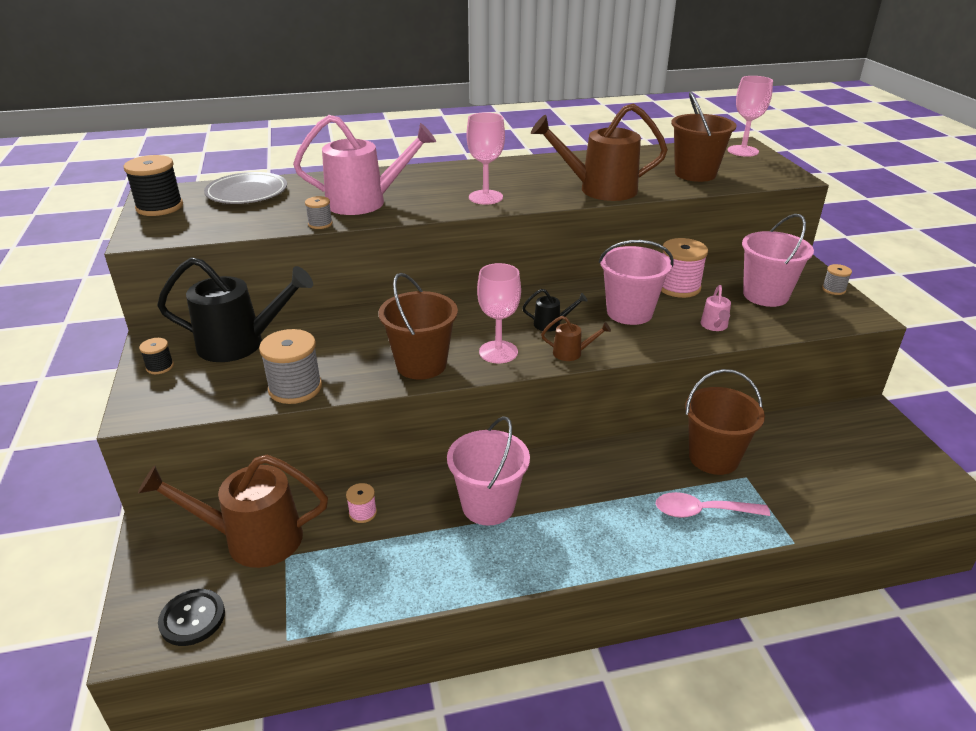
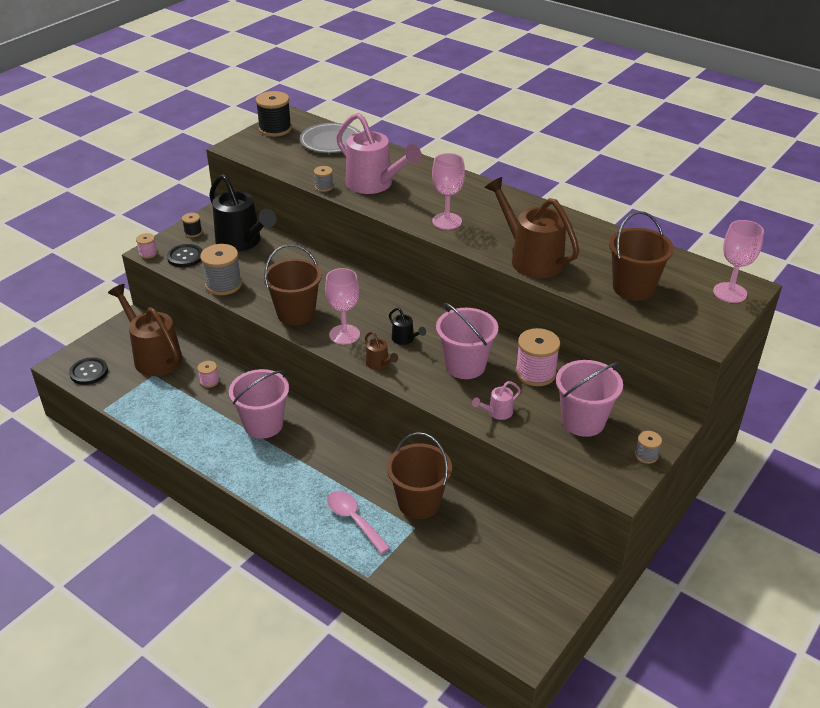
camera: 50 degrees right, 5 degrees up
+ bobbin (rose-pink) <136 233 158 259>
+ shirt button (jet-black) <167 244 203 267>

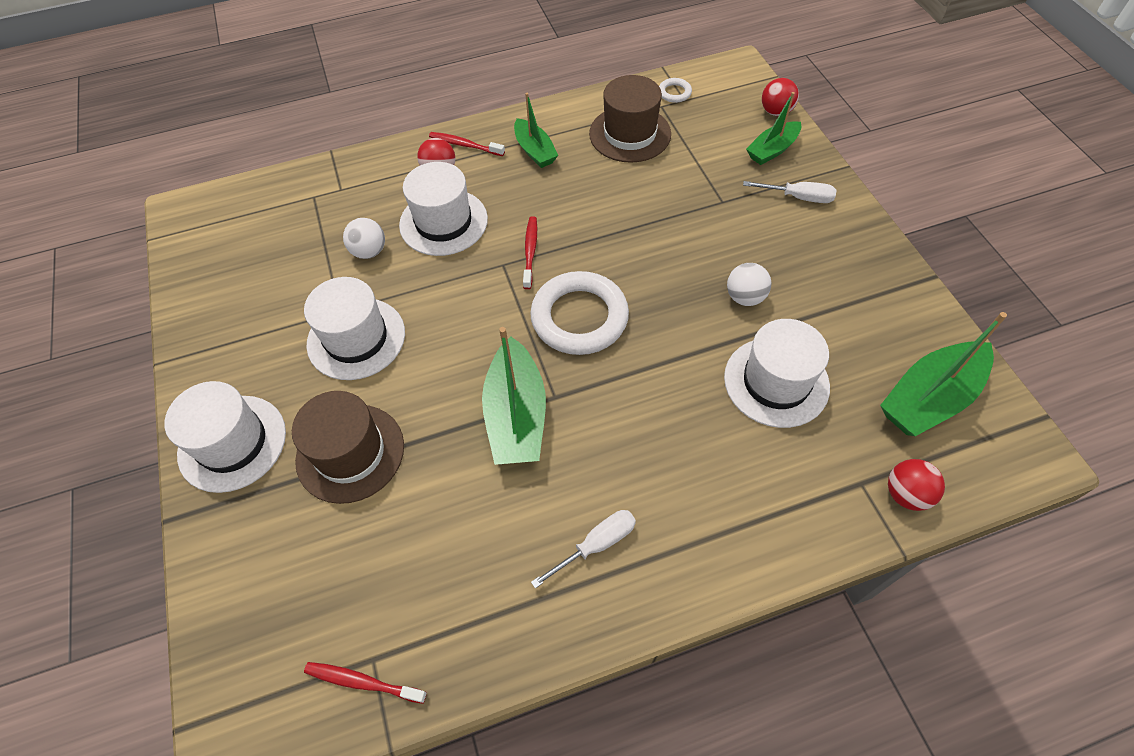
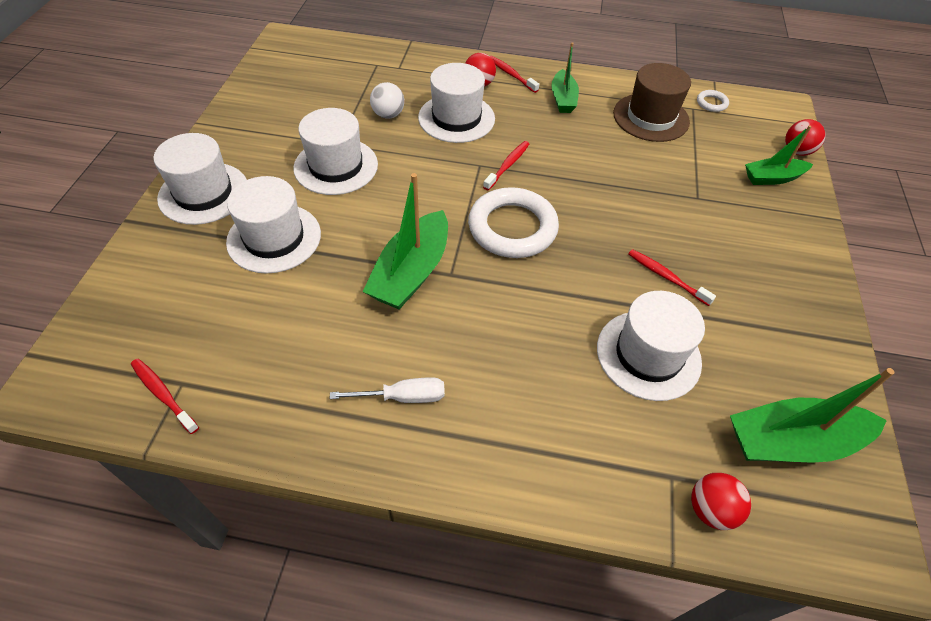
camera: 25 degrees right, 5 degrees down
~ tall hat (dark brown) <292 391 404 504> to tall hat (pure white) <226 176 321 274>
~ sphere (pure white) <727 263 772 306> to toothbrush (red) <628 249 716 306>
- hand screwdriver (pure white) <743 181 837 203>

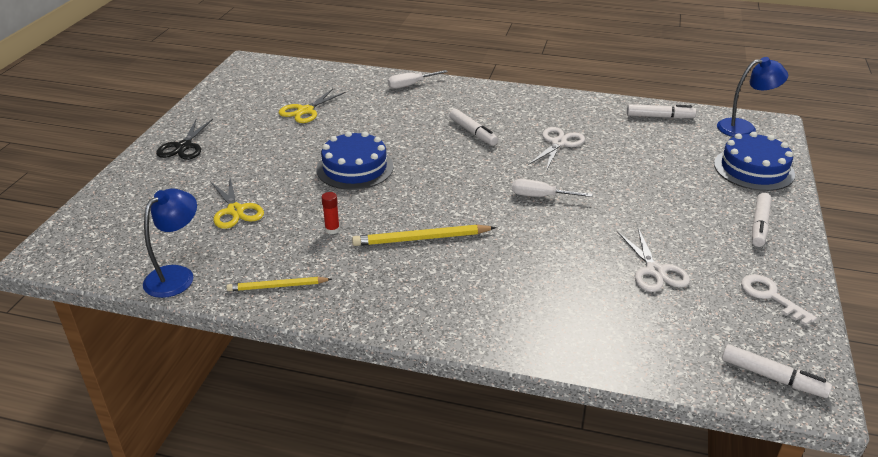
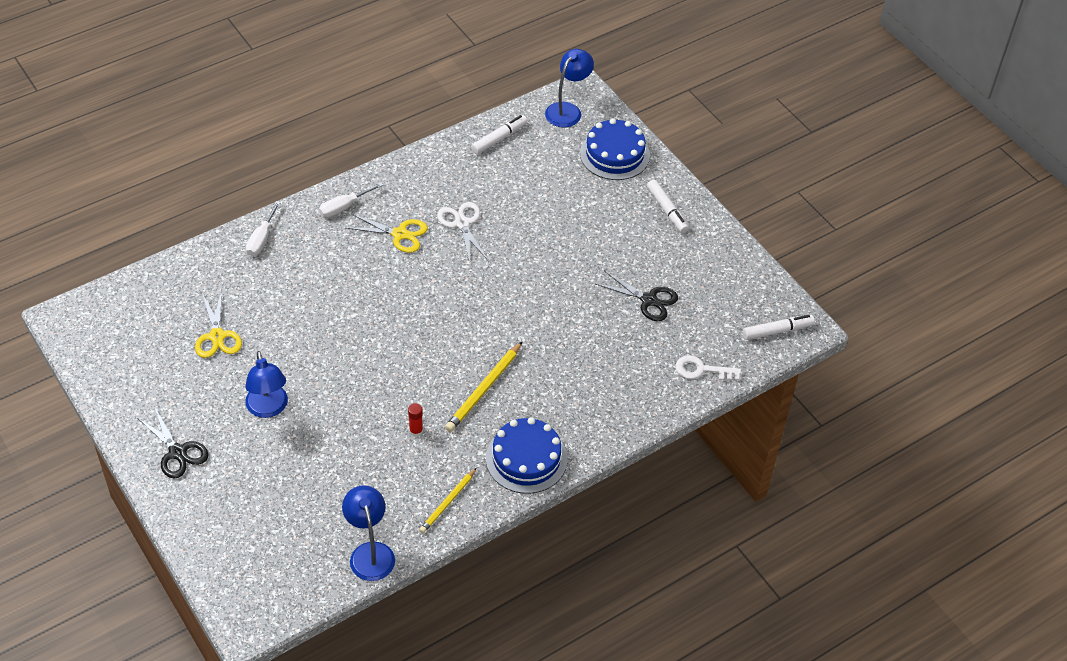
camera: 50 degrees left, 15 degrees up
+ reading lamp (blue) <245 351 288 418>
~ hand screwdriver (pure white) <512 179 592 197> to <319 182 383 218>
~ pair of scissors (golden) <210 178 264 229> to <346 214 428 253>
~ cake (blue) <316 131 394 190> to <486 417 567 494>
~ pair of scissors (pure white) <617 228 690 292> to pair of scissors (jet-black) <596 271 678 321>
~ latchkey (pure white) <741 274 817 325> to <675 355 741 380>
- marker pen (pure white) <449 109 498 146>

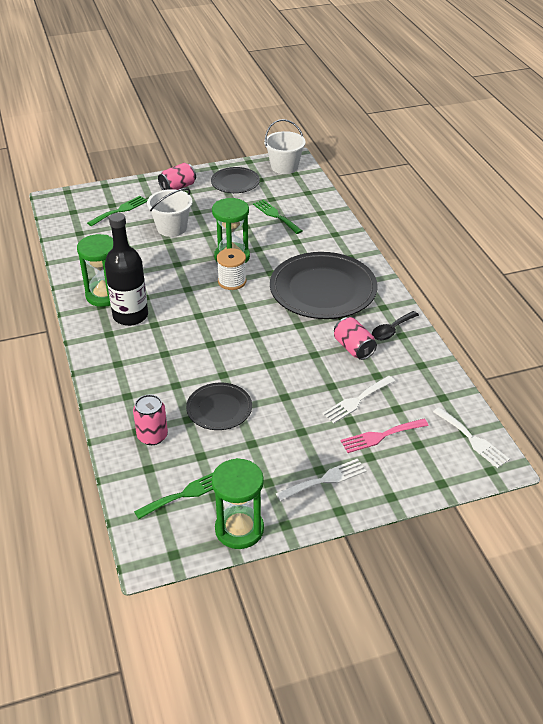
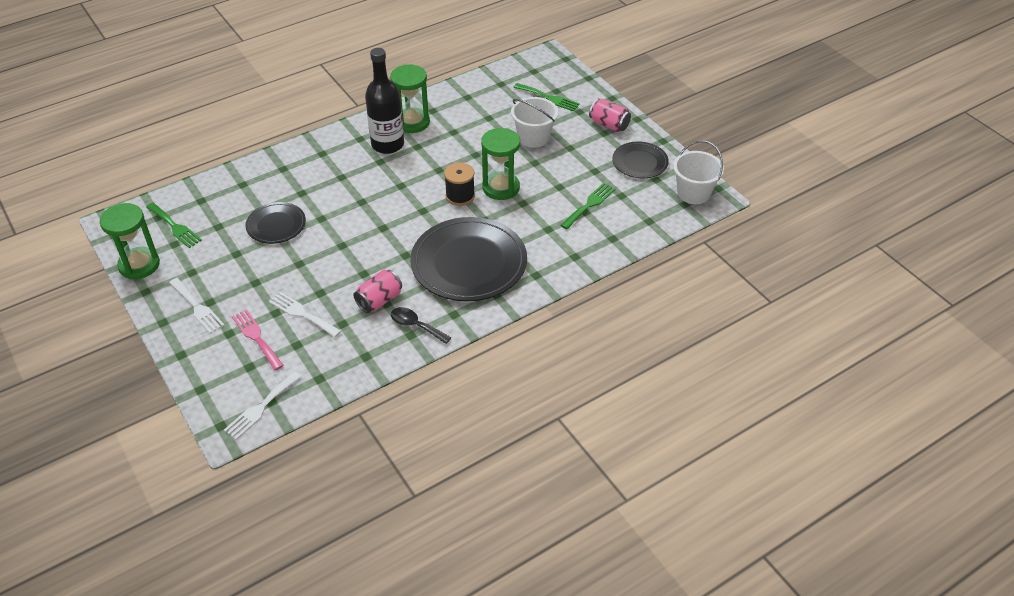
camera: 75 degrees right, 5 degrees up
~ bobbin (pure white) <217 248 247 290> to bobbin (jet-black) <444 163 475 206>
- soda can (rose-pink) <133 394 168 445>

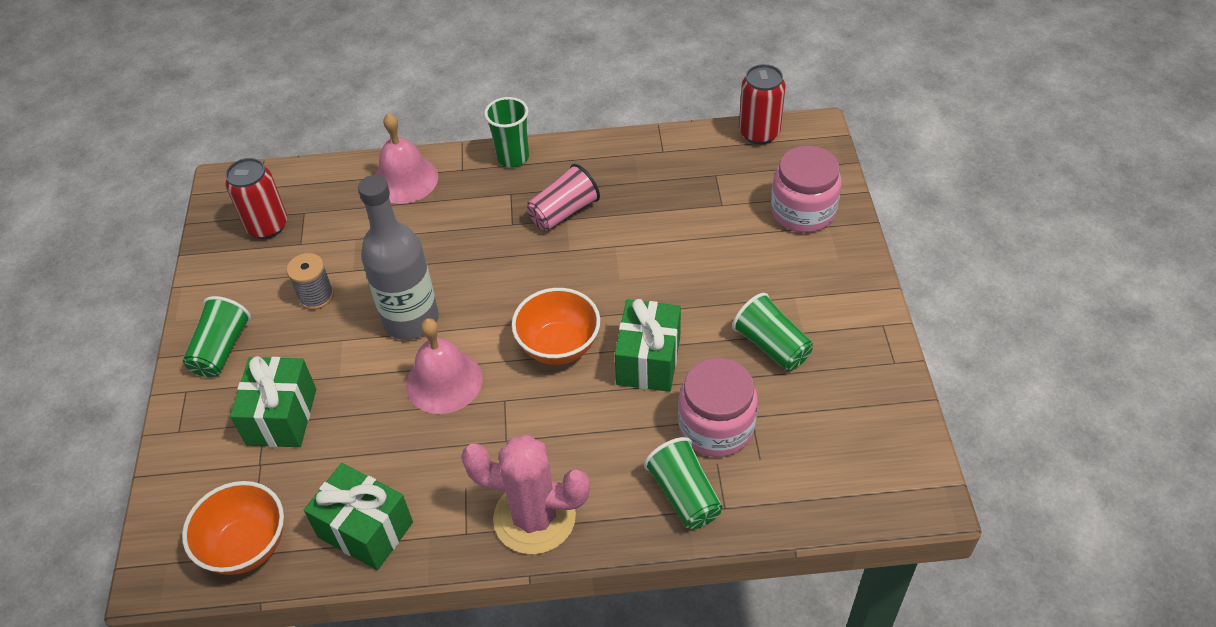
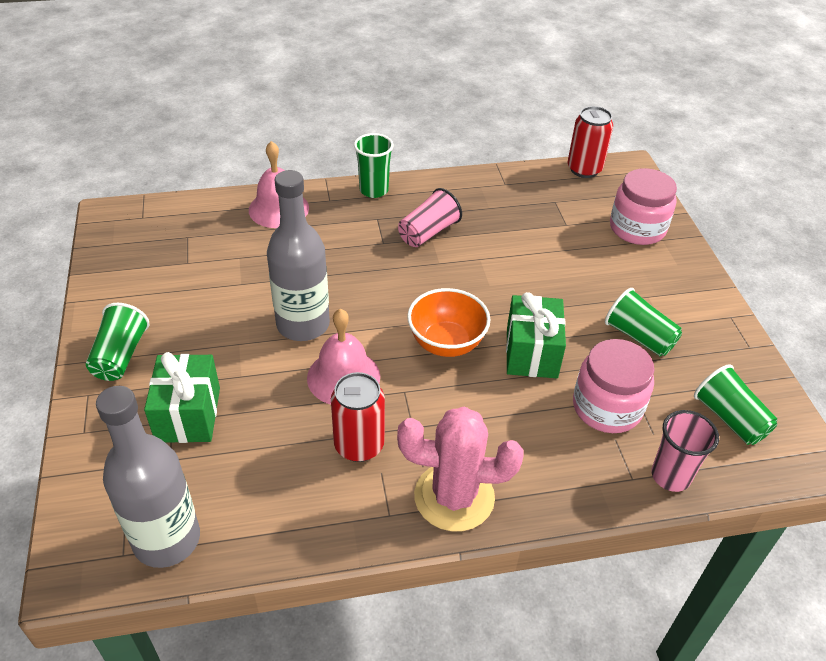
camera: 10 degrees left, 5 degrees down
~ bowl (orange-coloured) <182 481 284 575> to drink bottle (ash-grey) <96 386 200 568>
~ soda can (red) <225 158 287 239> to <331 372 385 462>
+ cup (rose-pink) <651 410 719 492>
~ cup (leaf-green) <644 437 723 529> to <694 364 778 445>
- bobbin (ash-grey) <286 253 334 310>
- wrapped gift (leaf-green) <304 463 413 570>

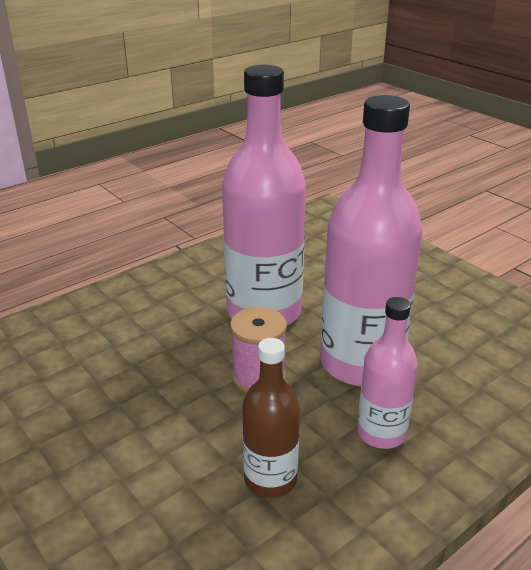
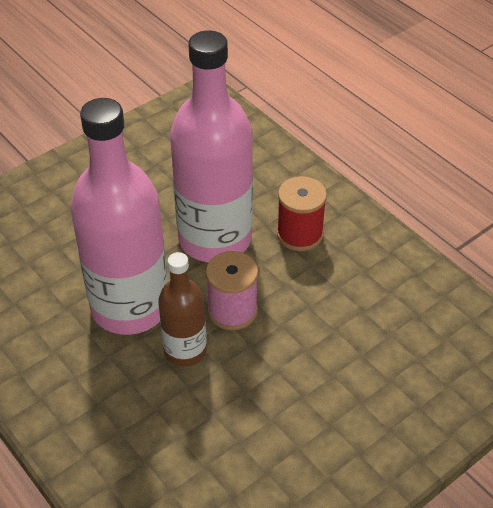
camera: 90 degrees left, 15 degrees up
~ drink bottle (dark brown) <242 338 300 498> to <158 252 207 366>
~ drink bottle (rose-pink) <357 297 418 449> to bobbin (red) <277 176 327 251>

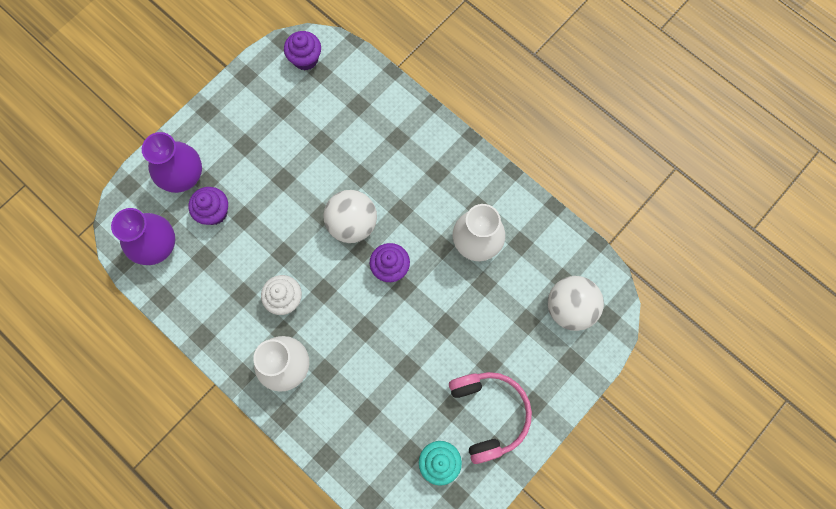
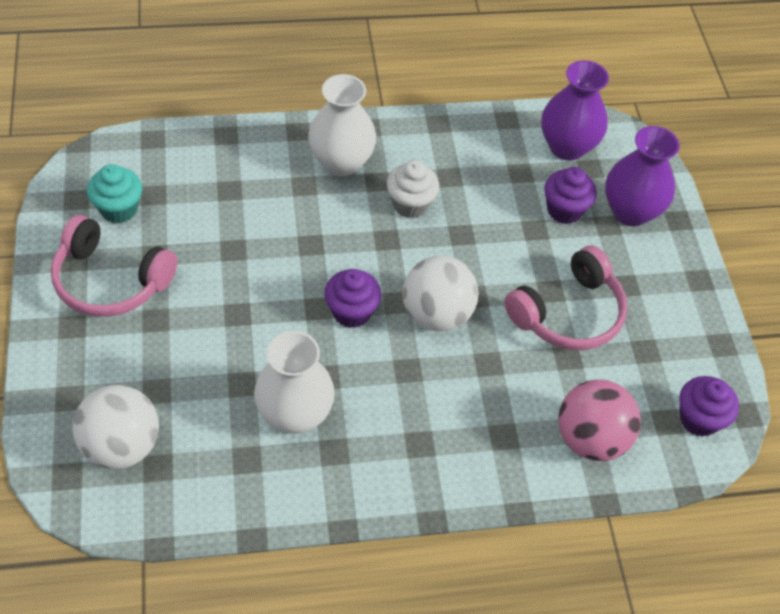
camera: 125 degrees right, 20 degrees down
+ headset (rose-pink) <504 245 628 350>
+ sphere (rose-pink) <558 380 641 461>

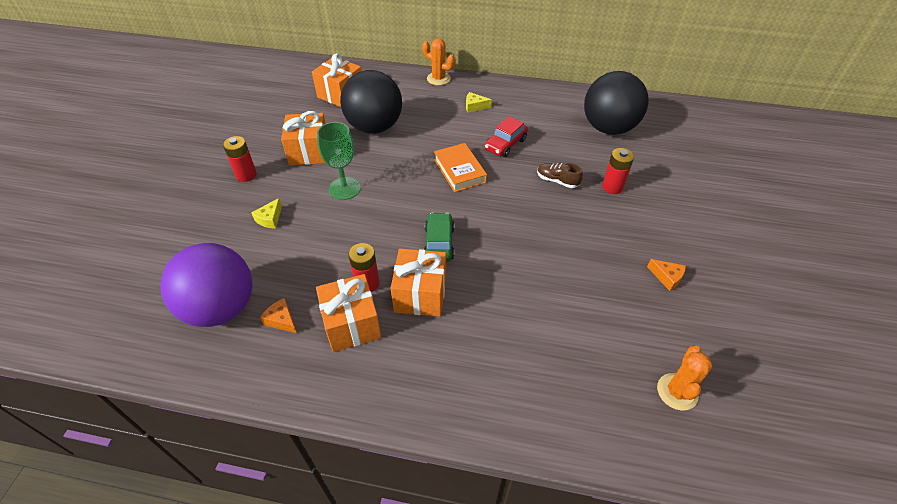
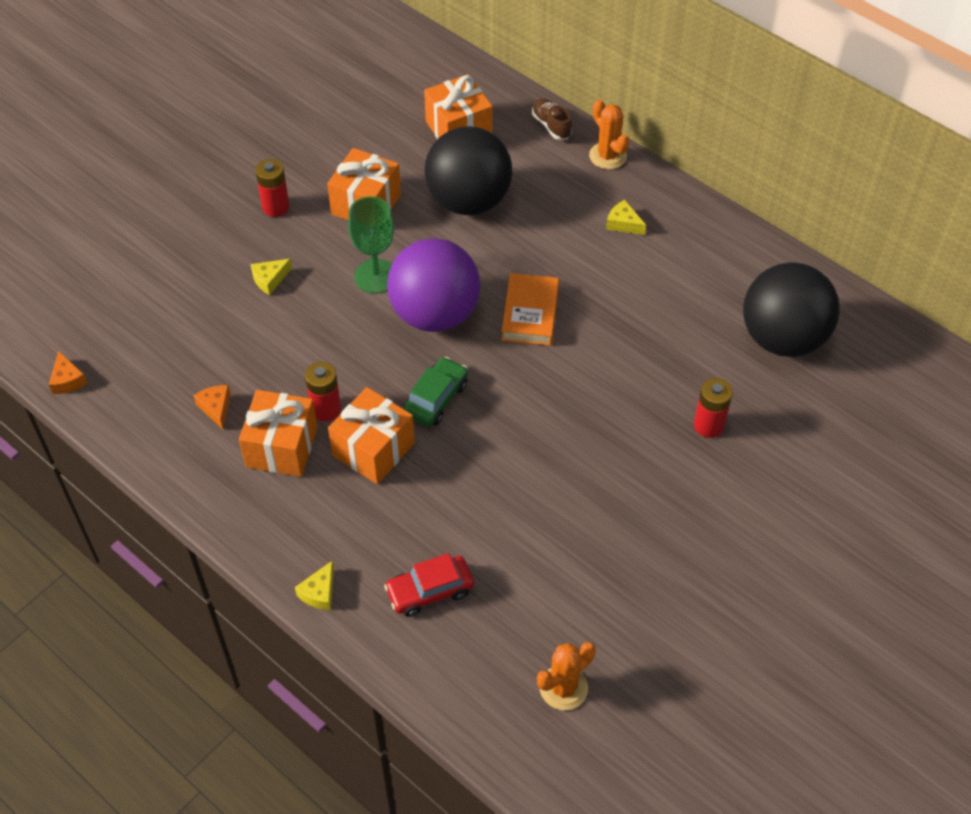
camera: 30 degrees right, 5 degrees up
~ cheese wedge (orange-coloured) <647 259 686 291> to <49 351 88 394>
+ cheese wedge (golden) <295 561 334 610>
~ automobile (red) <485 117 528 157> to <384 553 474 617>
~ sphere (royal purple) <160 243 253 327> to <387 238 480 332>
~ shoe (dark brown) <537 163 583 188> to <532 98 572 140>

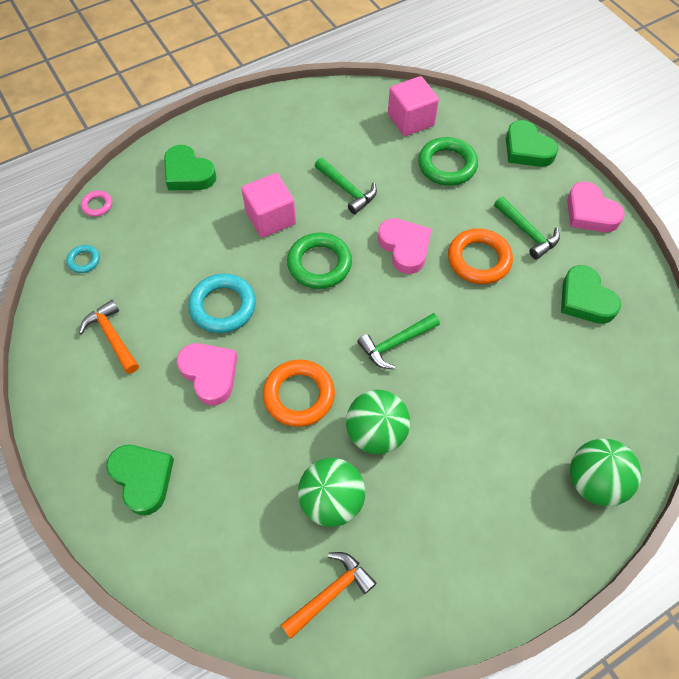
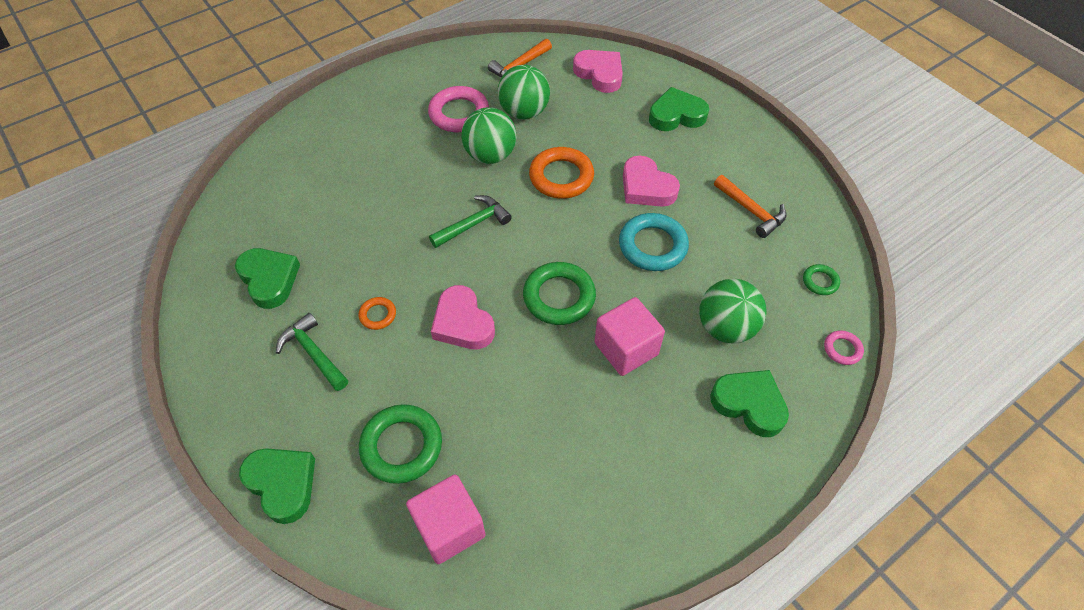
camera: 175 degrees right, 5 degrees down
~ torus (orange-coloured) <448 228 513 284> = <359 297 396 330> x0.51
+ torus (rose-pink) <428 86 489 132>
~ heart (rose-pink) <567 181 625 232> to <573 50 623 93>
~ heart (leaf-green) <106 445 174 515> = <649 87 709 131> 120 degrees clockwise
~ sphere (leaf-green) <570 439 642 507> to <700 279 766 344>
~ torus (teal) <66 245 100 273> to torus (leaf-green) <803 264 840 295>
- claw hammer (leaf-green) <315 158 377 214>

